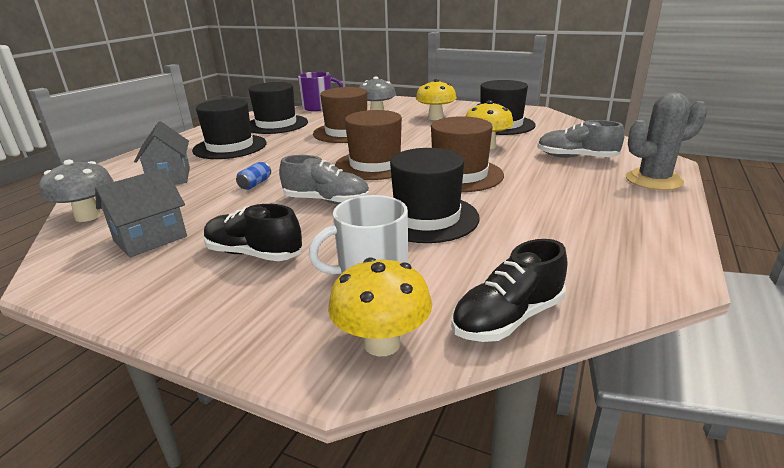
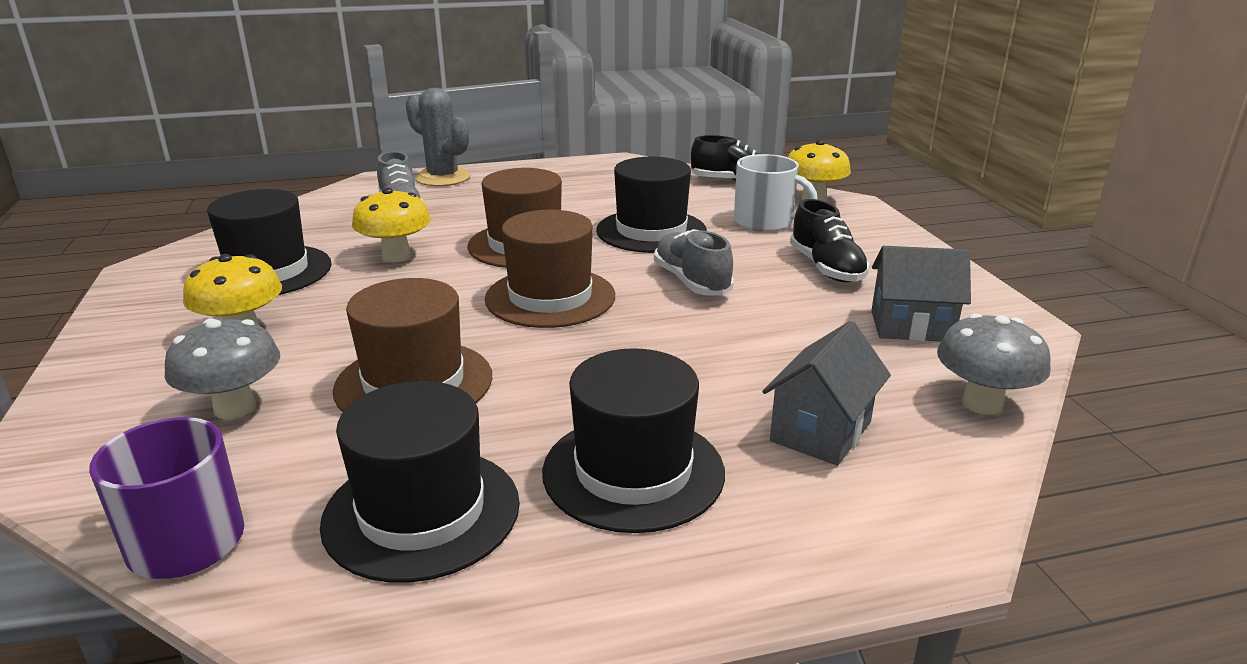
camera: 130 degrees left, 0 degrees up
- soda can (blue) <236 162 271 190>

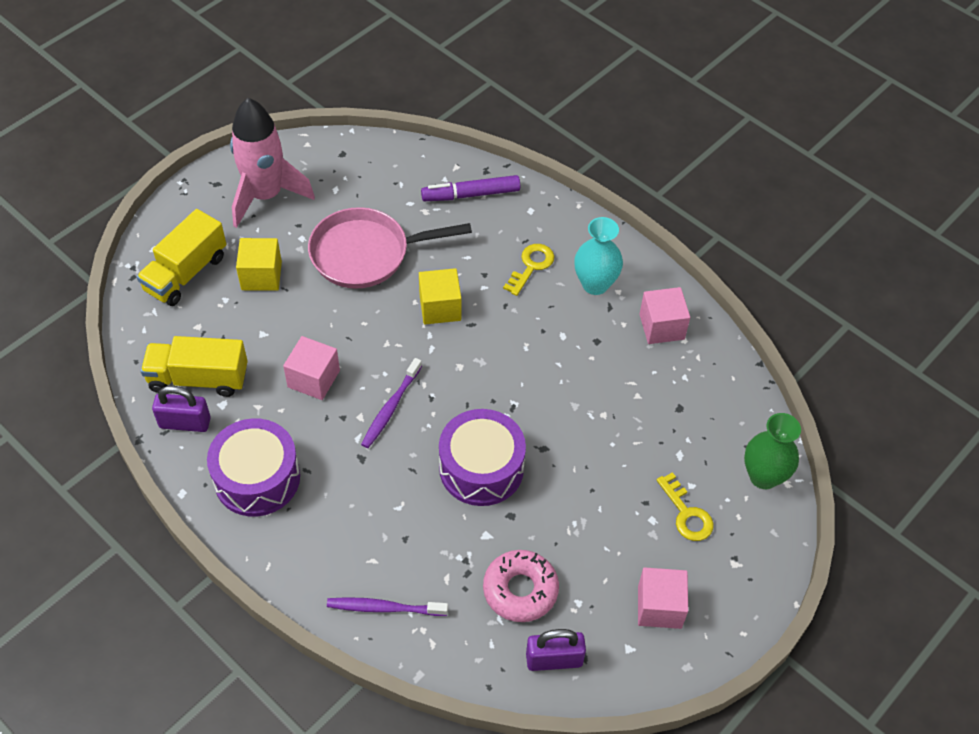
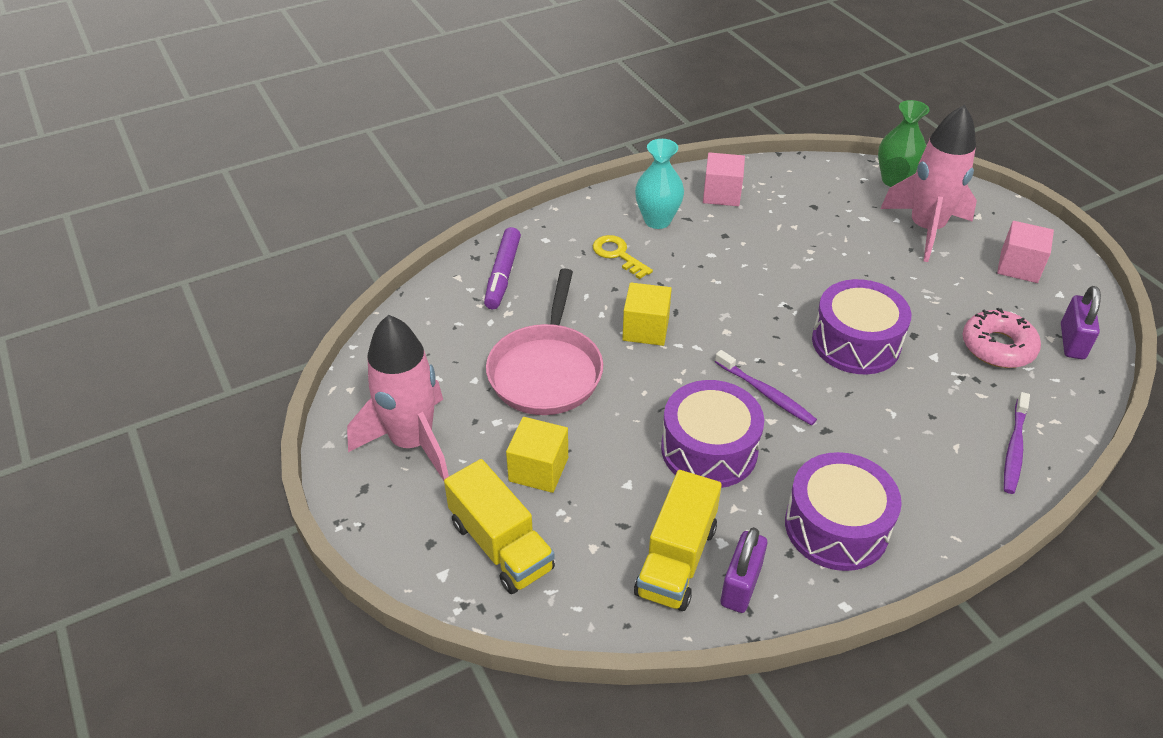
camera: 70 degrees left, 10 degrees down
~ solid cube (rose-pink) <283 336 340 400> to drum (royal purple) <661 380 764 488>
~ latchkey (golden) <657 472 714 541> to spaceship (rose-pink) <880 105 977 262>

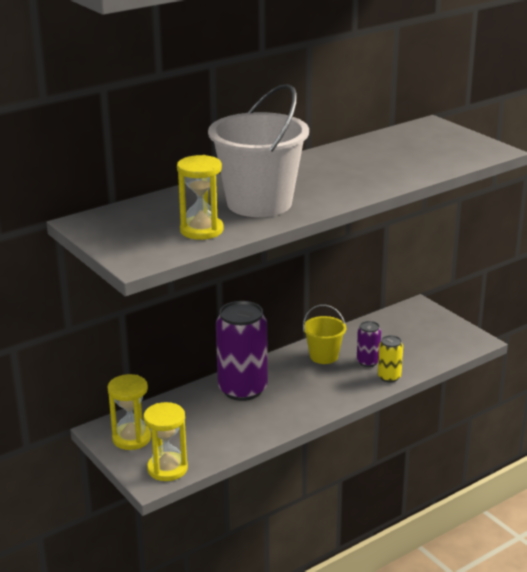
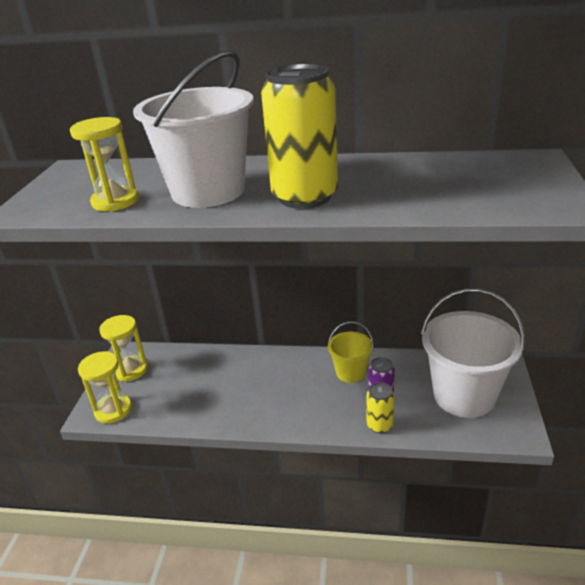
camera: 45 degrees right, 5 degrees up
+ soda can (golden) <261 64 338 209>
+ pail (pure white) <421 288 525 418>
- soda can (royal purple) <216 301 268 401>

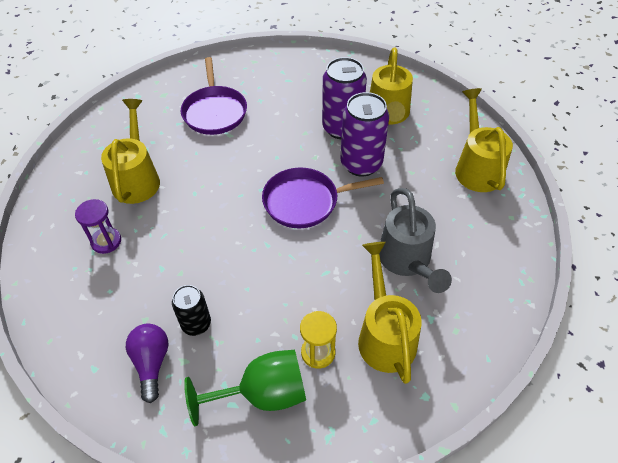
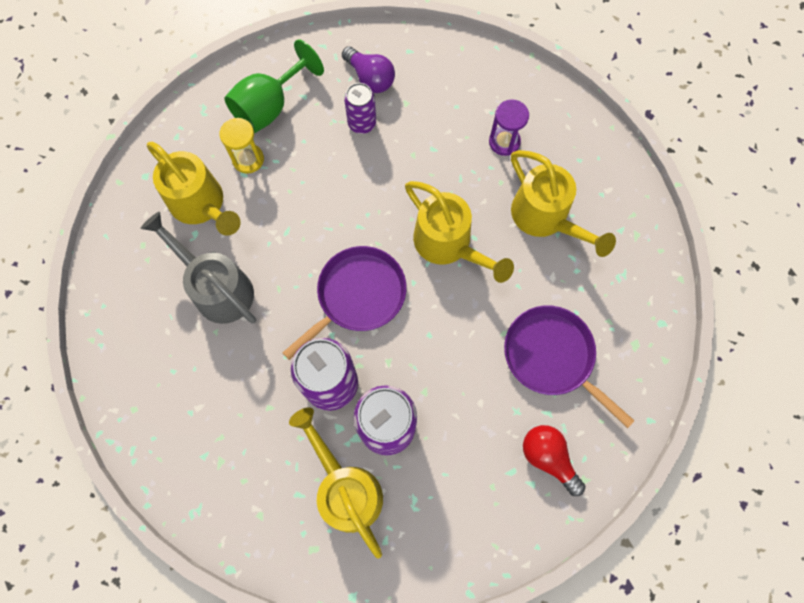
camera: 145 degrees right, 20 degrees up
~ soda can (jet-black) <172 285 211 336> to soda can (royal purple) <344 83 376 134>
~ sprinkling can (golden) <455 88 513 192> to <405 181 514 283>
+ light bulb (red) <523 425 585 496>

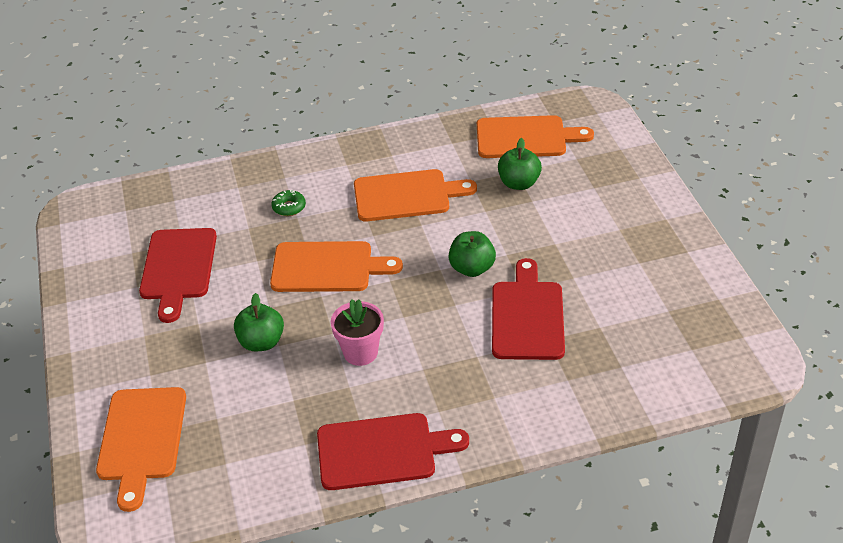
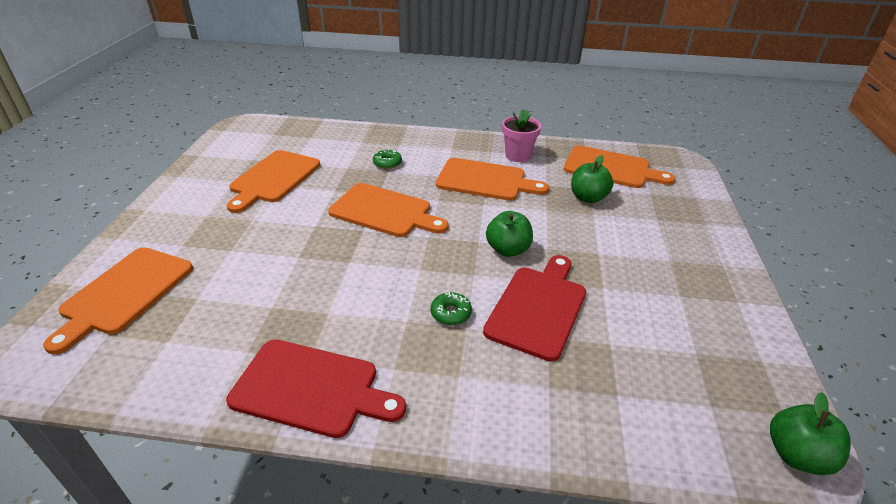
camera: 20 degrees right, 5 degrees down
~ chopping board (red) <139 228 217 323> to chopping board (orange-coloured) <227 150 320 213>
+ donut (leaf-green) <431 292 472 325>
~ plant pot (rose-pink) <331 299 384 366> to <502 109 541 162>
~ apple fruit (leaf-green) <234 293 284 351> to <770 392 851 475>

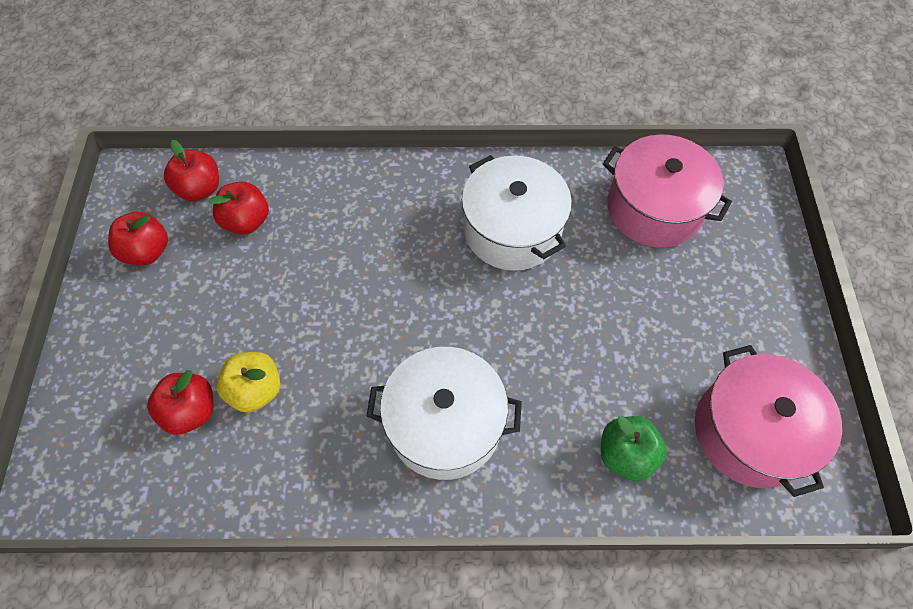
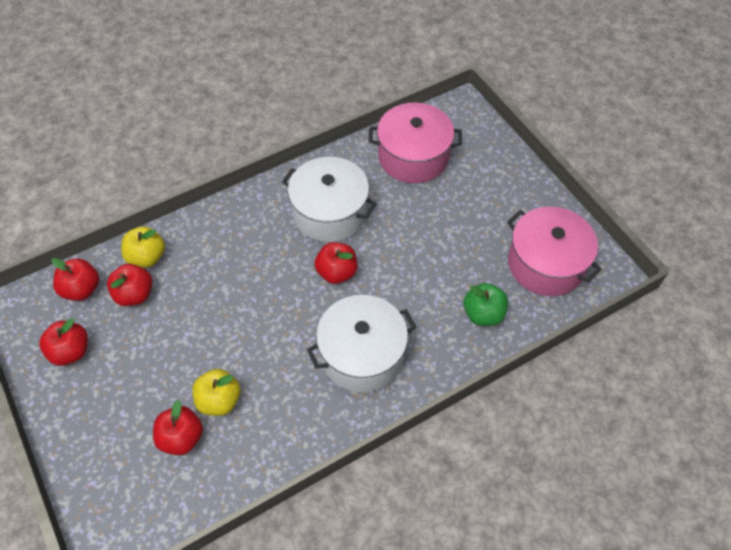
camera: 30 degrees left, 5 degrees down
+ apple fruit (golden) <121 227 165 268>
+ apple fruit (red) <314 242 357 284>

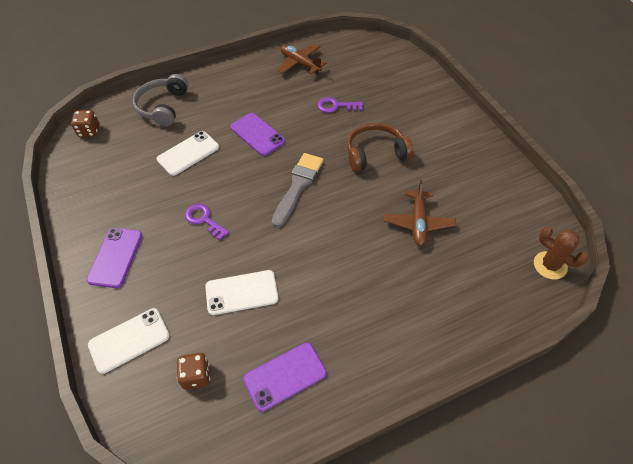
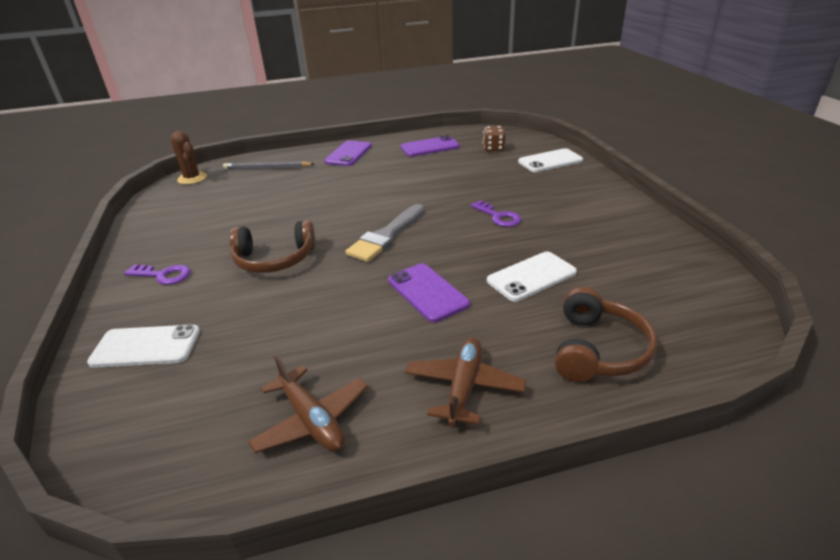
camera: 170 degrees left, 20 degrees down
~ mobile phone (pure white) <205 270 278 315> to <87 324 200 368>
~ latchkey (royal purple) <317 97 363 113> to <124 264 190 285>
+ pencil (ash-grey) <223 161 314 169>
~ mobile phone (royal purple) <86 228 143 288> to <324 140 372 166>
~ plane (dark brown) <384 180 456 246> to <405 337 526 426>
~ headset (ash-grey) <133 74 189 126> to headset (dark brown) <555 287 657 382>
- die (dark brown) <71 110 99 137>

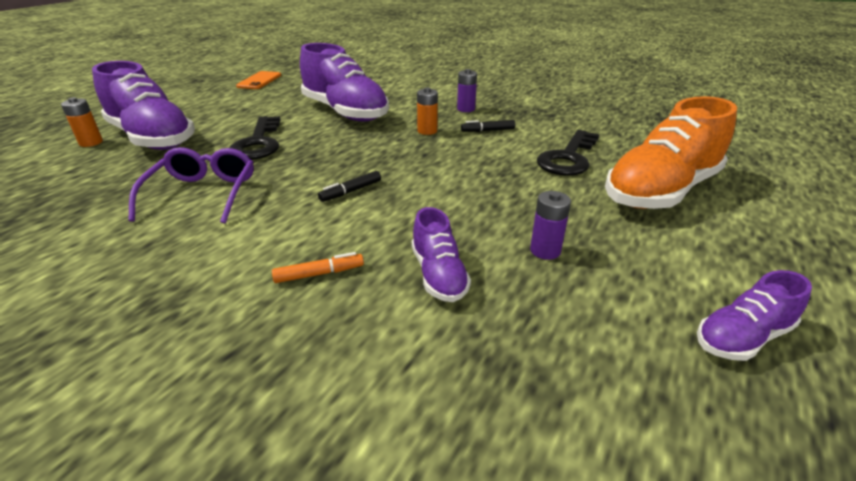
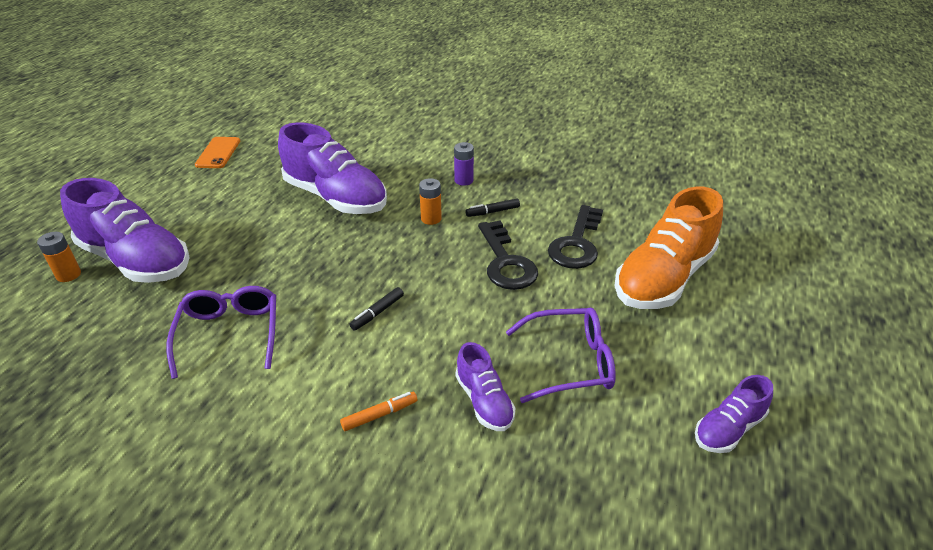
camera: 10 degrees left, 5 degrees up
~ latchkey (jet-black) <230 116 280 160> to <478 220 538 290>
~ power cell (royal purple) <530 191 571 260> to spectacles (royal purple) <506 308 616 403>

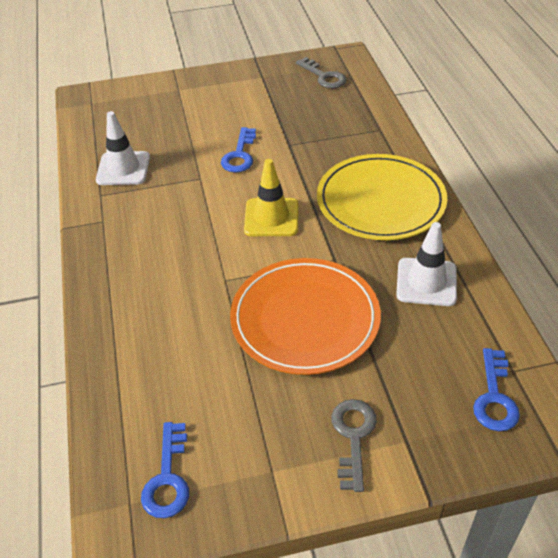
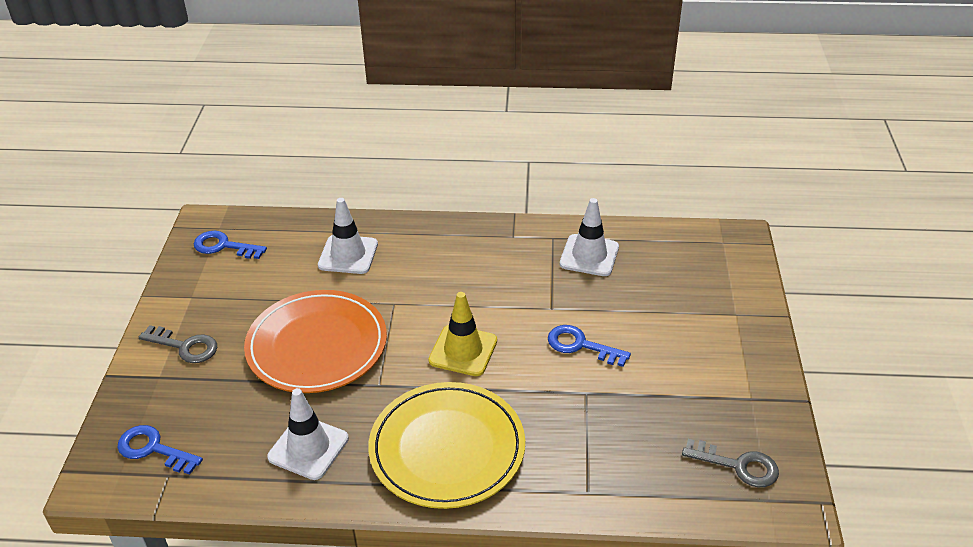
camera: 105 degrees right, 5 degrees down
+ traffic cone (pure white) <318 198 378 274>
~ latchkey (ash-grey) <296 57 346 88> = <682 439 779 487> 135 degrees counterclockwise

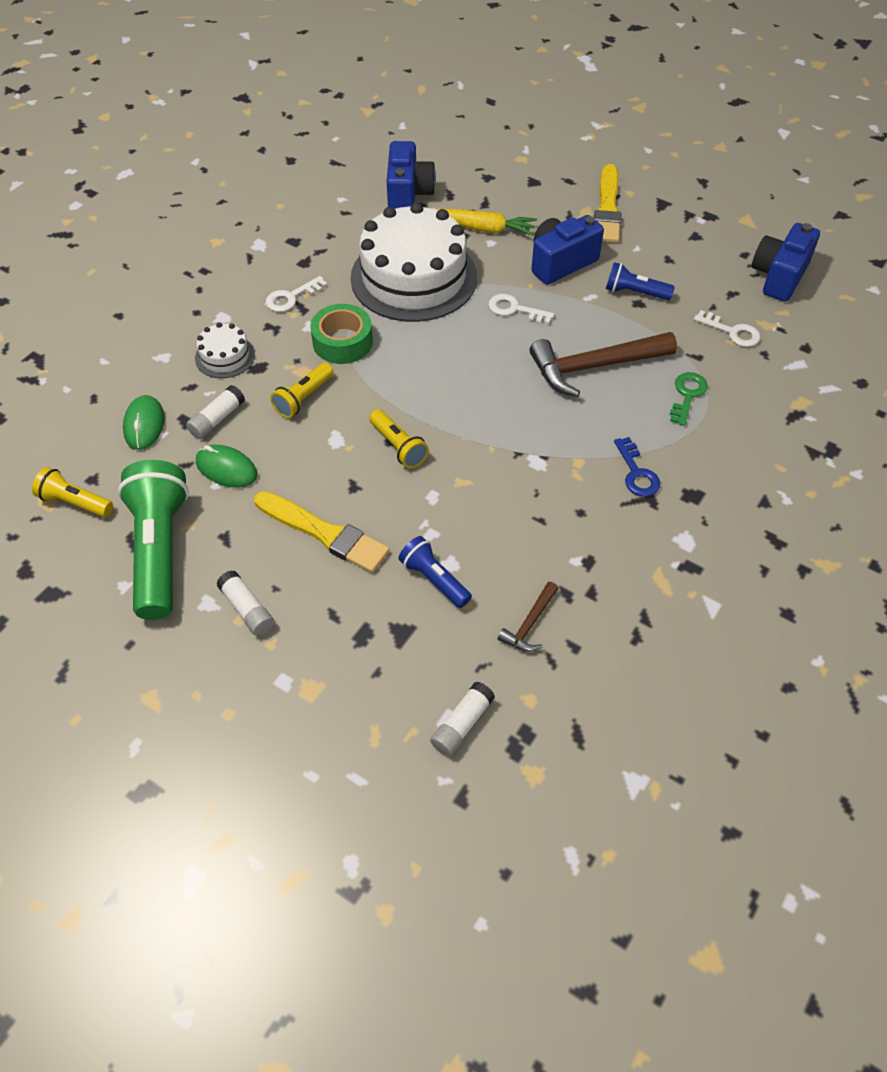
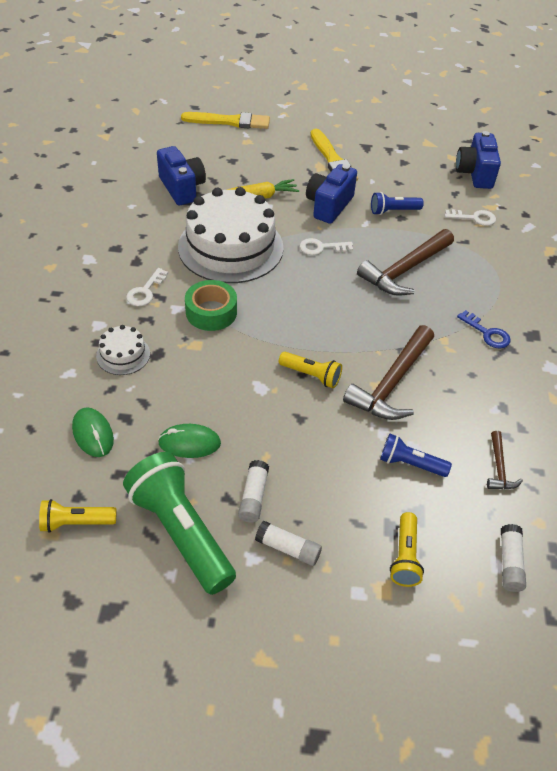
camera: 30 degrees left, 5 degrees down
~ paint brush (golden) <254 491 390 573> to <181 112 270 129>
~ stick of glue (pure white) <186 385 245 439> to <238 460 269 523>
+ claw hammer (dark brown) <343 325 434 420>
~ pocket torch (golden) <270 363 333 418> to <390 512 424 587>
- latchkey (leaf-green) <670 372 708 426>

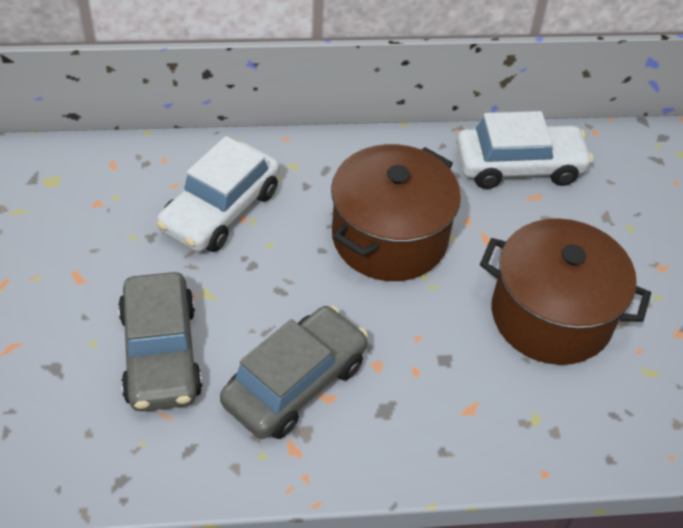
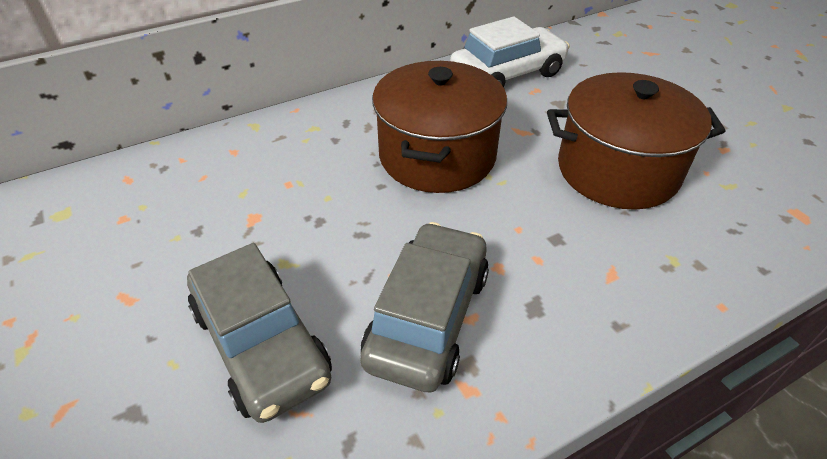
camera: 20 degrees left, 5 degrees down
- automobile (pure white) <156 136 280 252>

